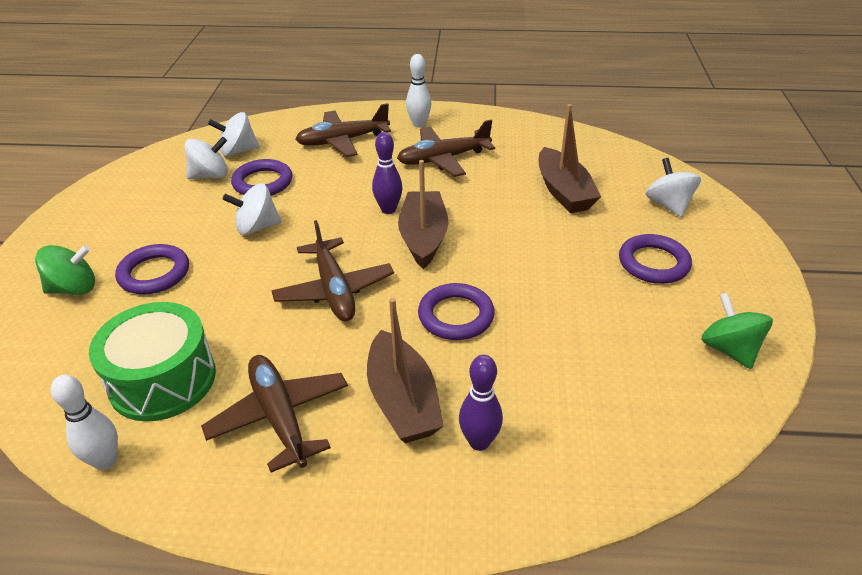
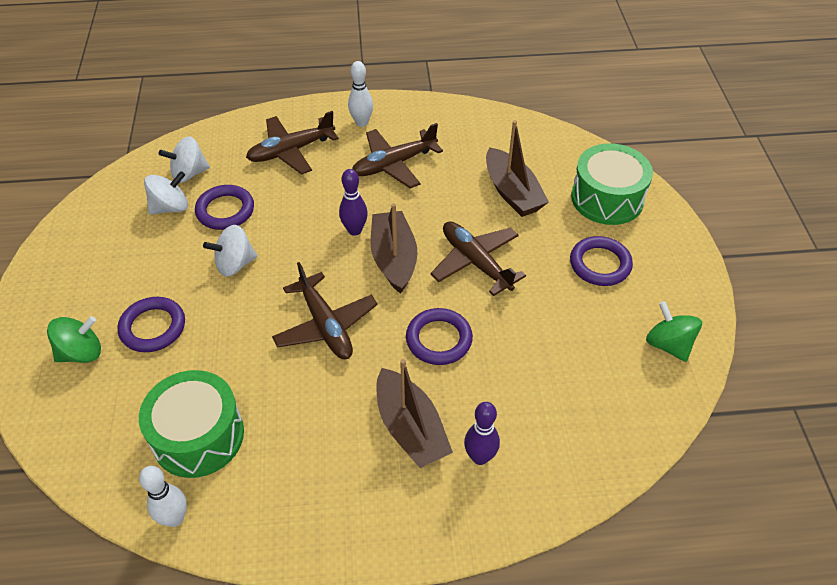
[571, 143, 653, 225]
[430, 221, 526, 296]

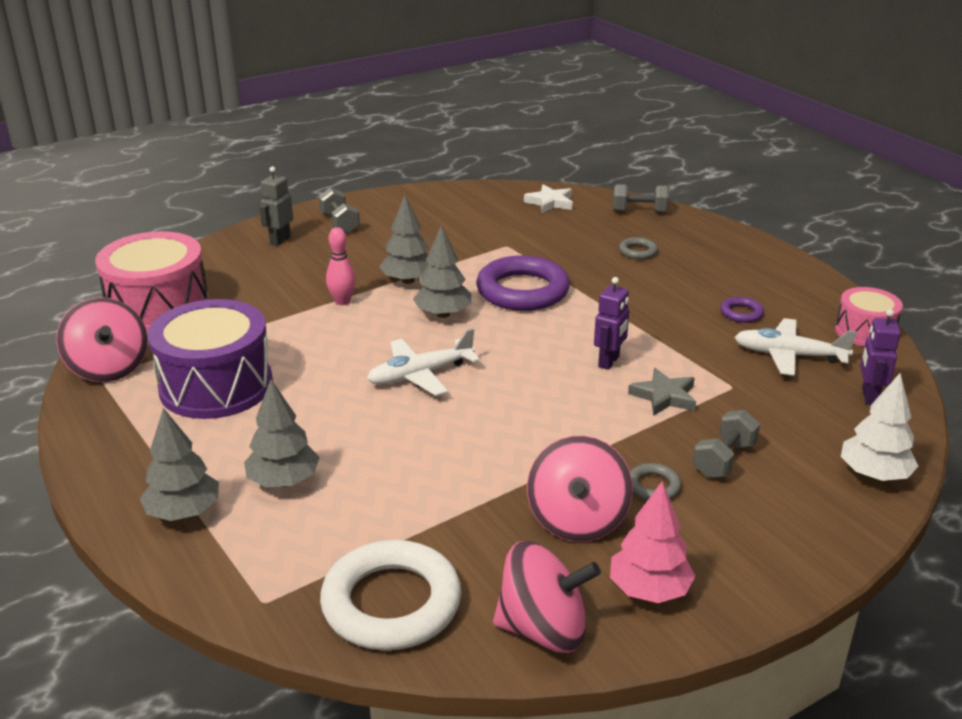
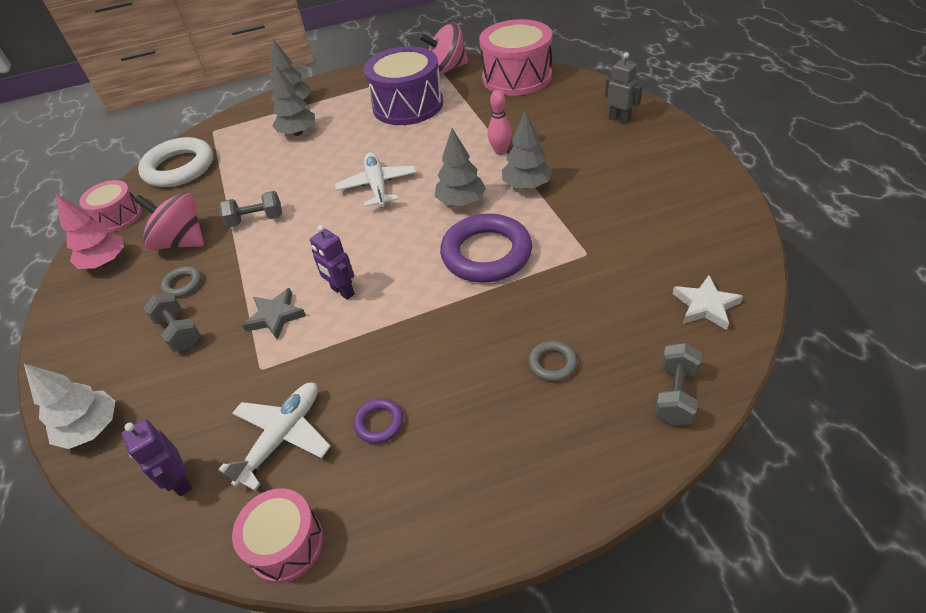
[219, 191, 282, 228]
[121, 419, 192, 496]
[79, 180, 142, 232]

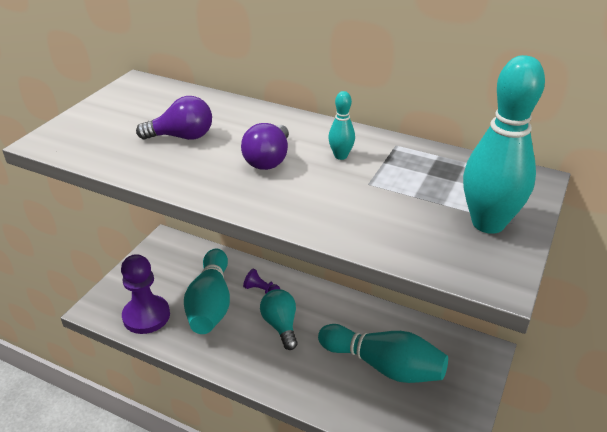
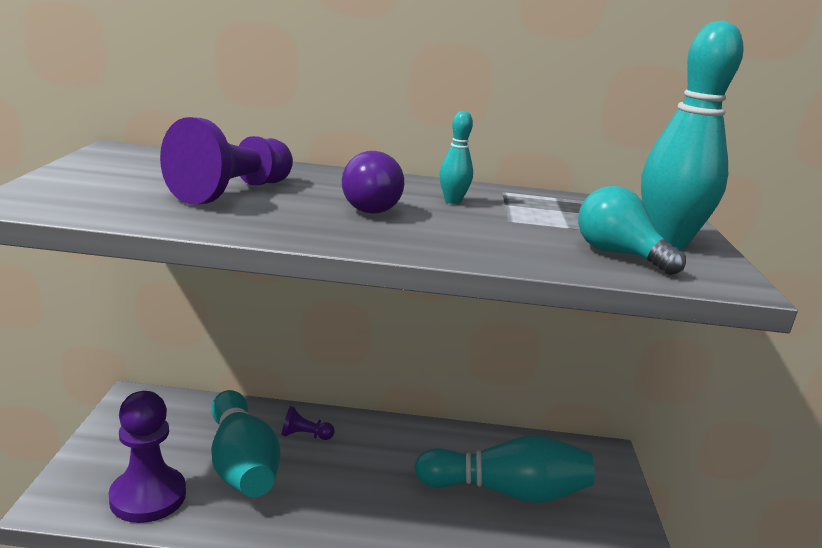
[160, 117, 293, 204]
[578, 186, 686, 275]

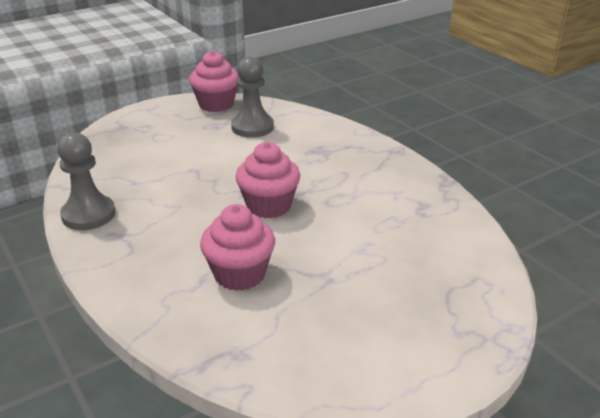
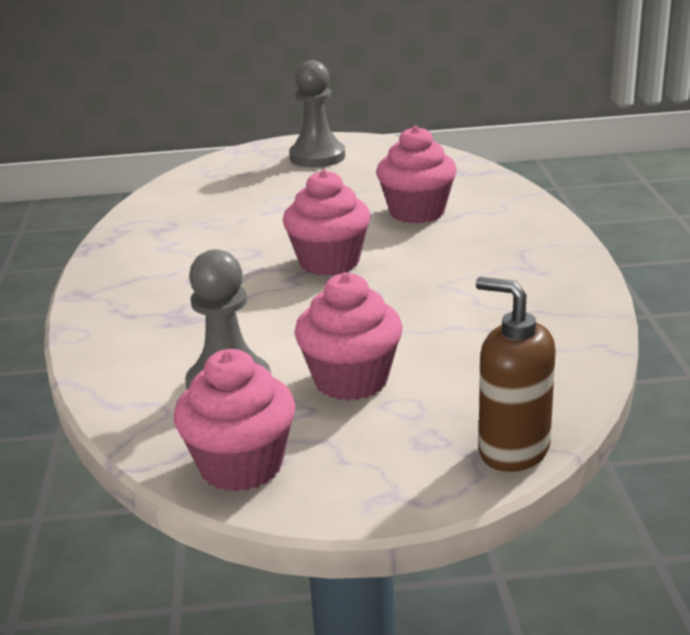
[289, 60, 345, 167]
[295, 272, 402, 401]
[476, 277, 555, 472]

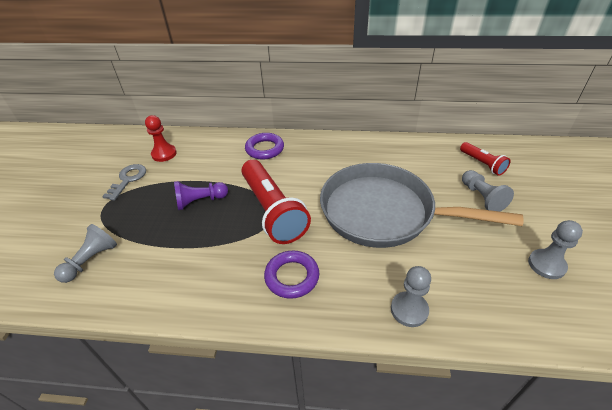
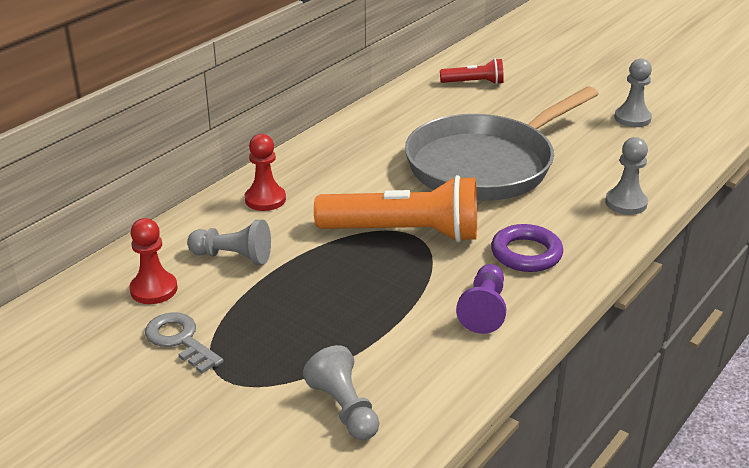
[245, 134, 286, 211]
[314, 175, 477, 242]
[187, 220, 271, 265]
[456, 264, 506, 334]

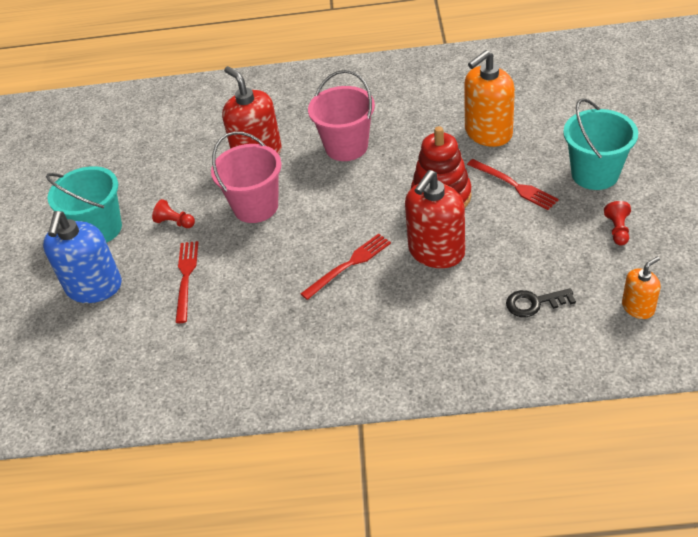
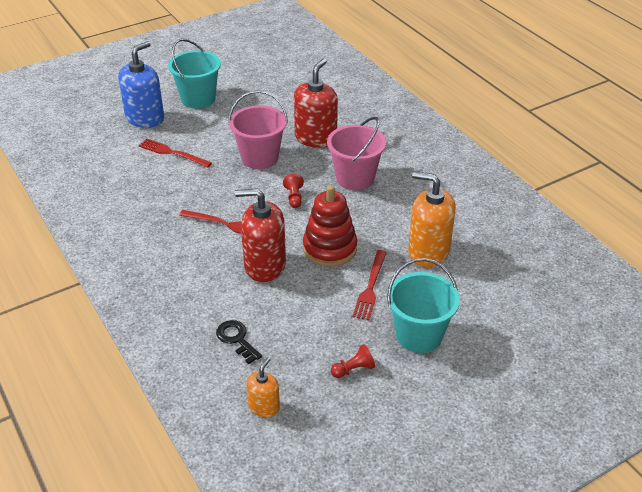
[283, 174, 304, 208]
[118, 41, 164, 128]
[138, 139, 212, 168]
[246, 357, 280, 417]

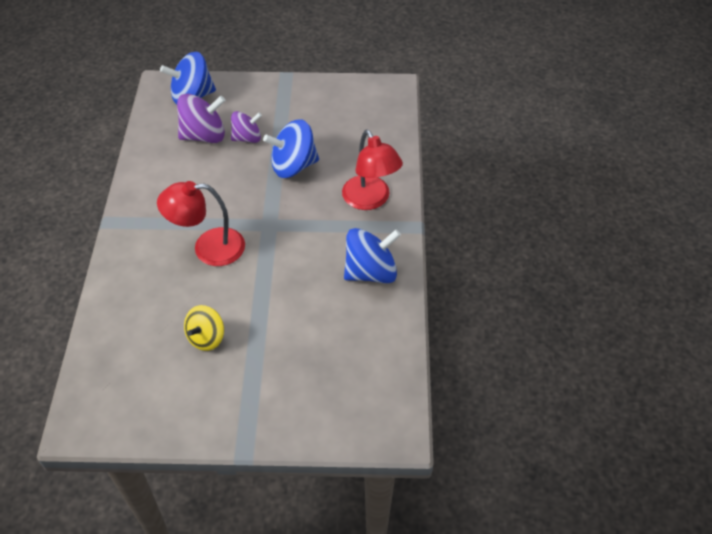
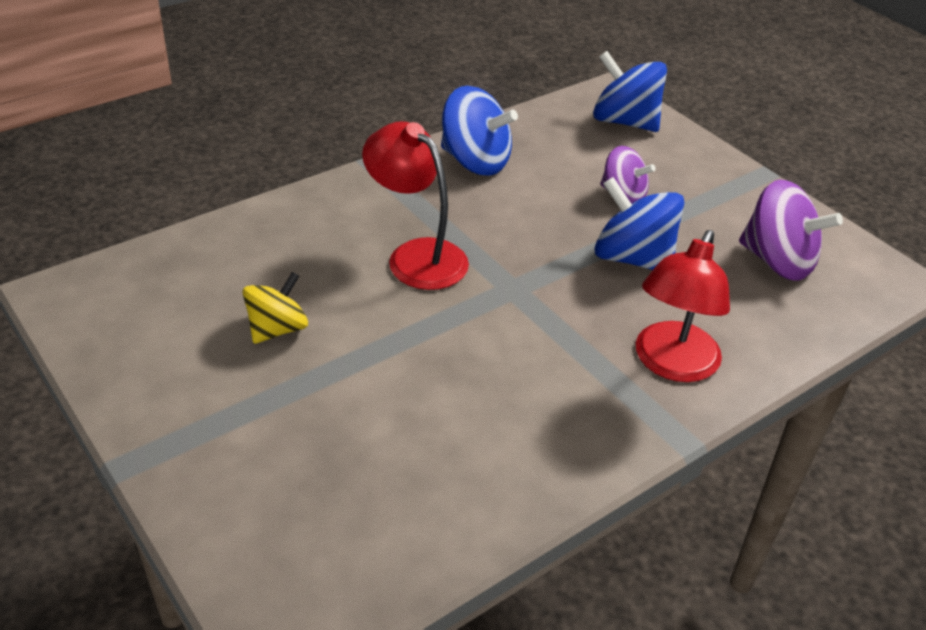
[739, 179, 843, 281]
[441, 86, 518, 176]
[243, 272, 308, 344]

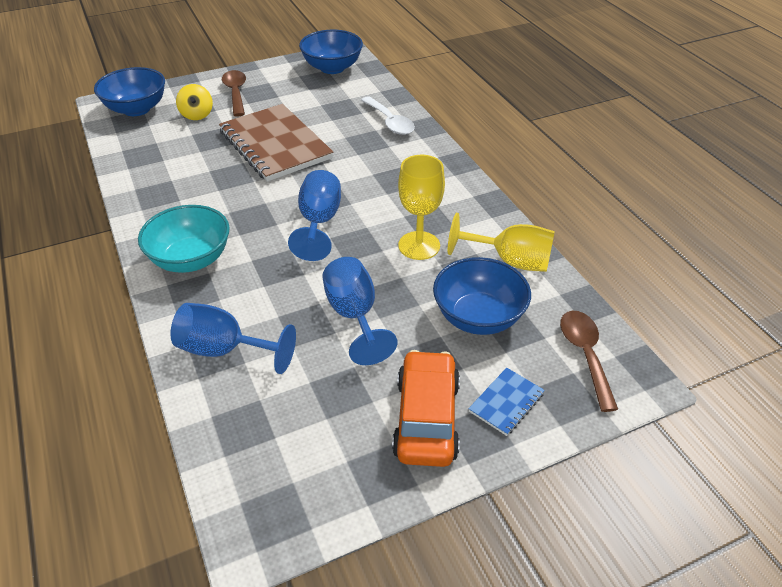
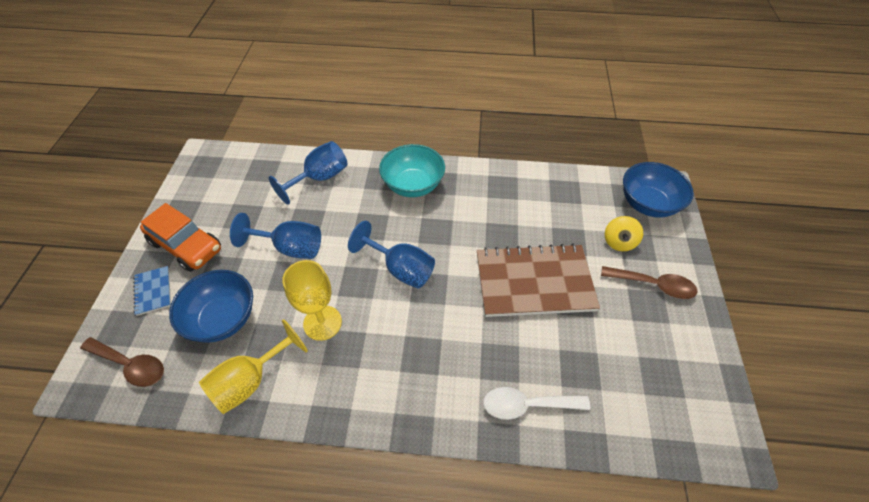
[299, 30, 363, 74] (first image)
[605, 216, 643, 251]

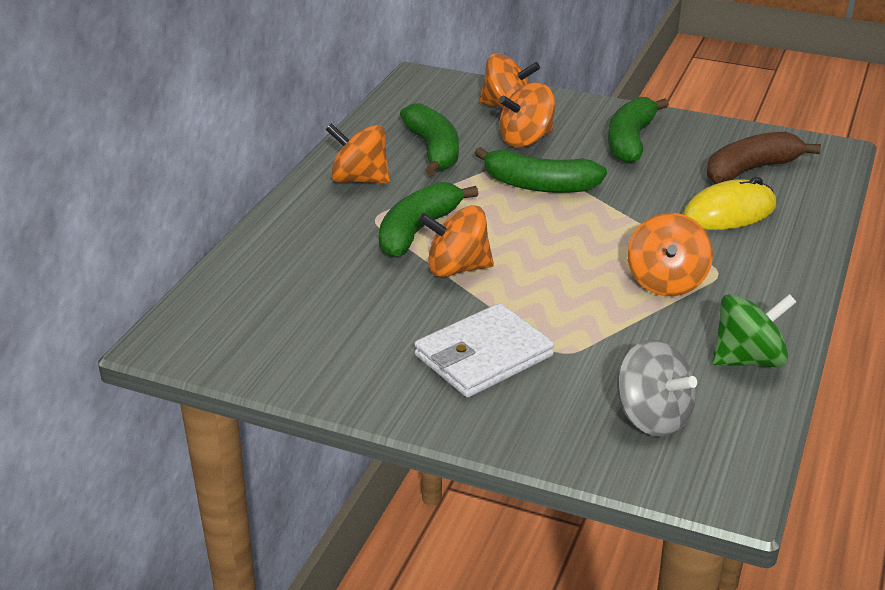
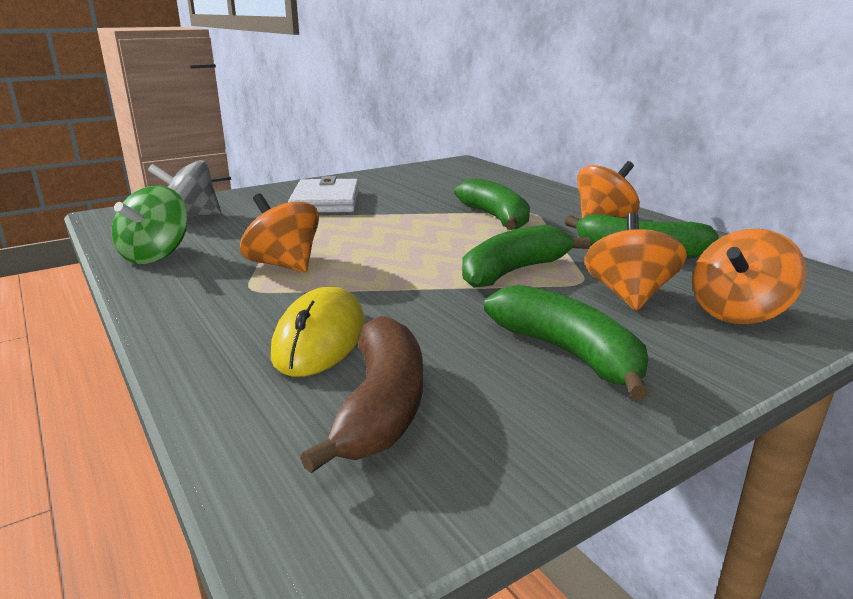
[419, 205, 494, 277] (first image)

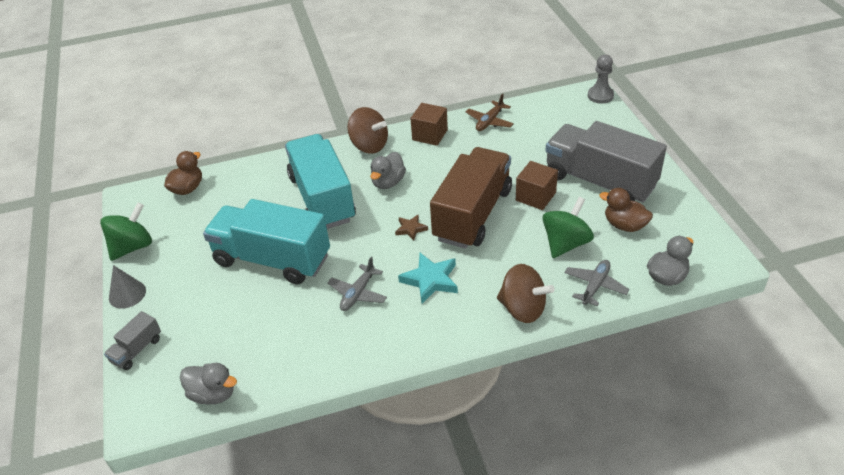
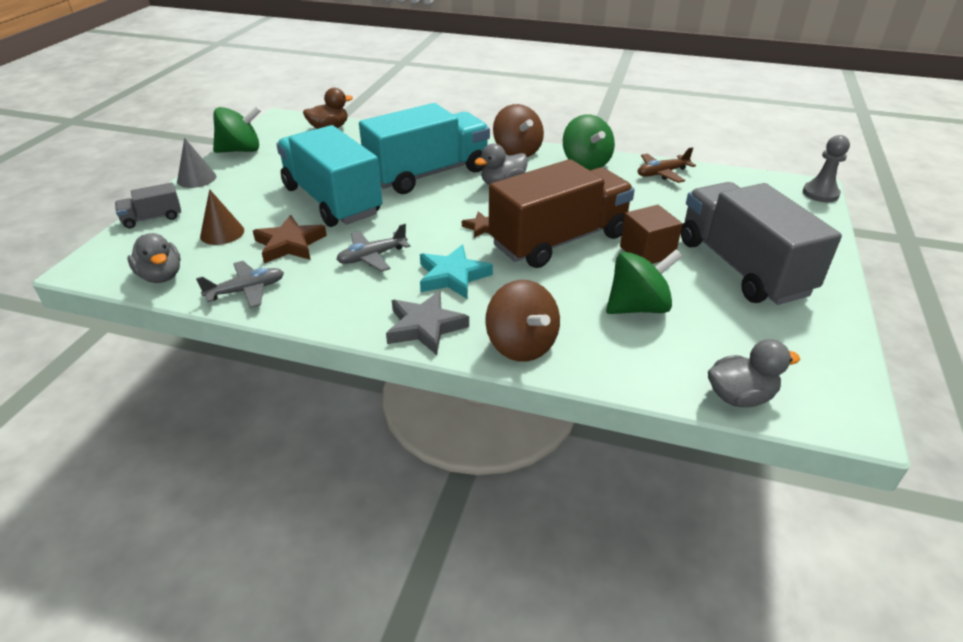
[563, 115, 615, 170]
[359, 103, 490, 194]
[599, 188, 653, 232] (first image)
[196, 261, 284, 308]
[200, 189, 244, 245]
[253, 215, 327, 263]
[386, 291, 469, 355]

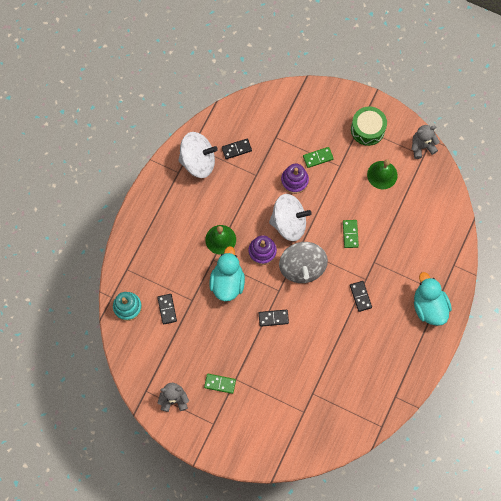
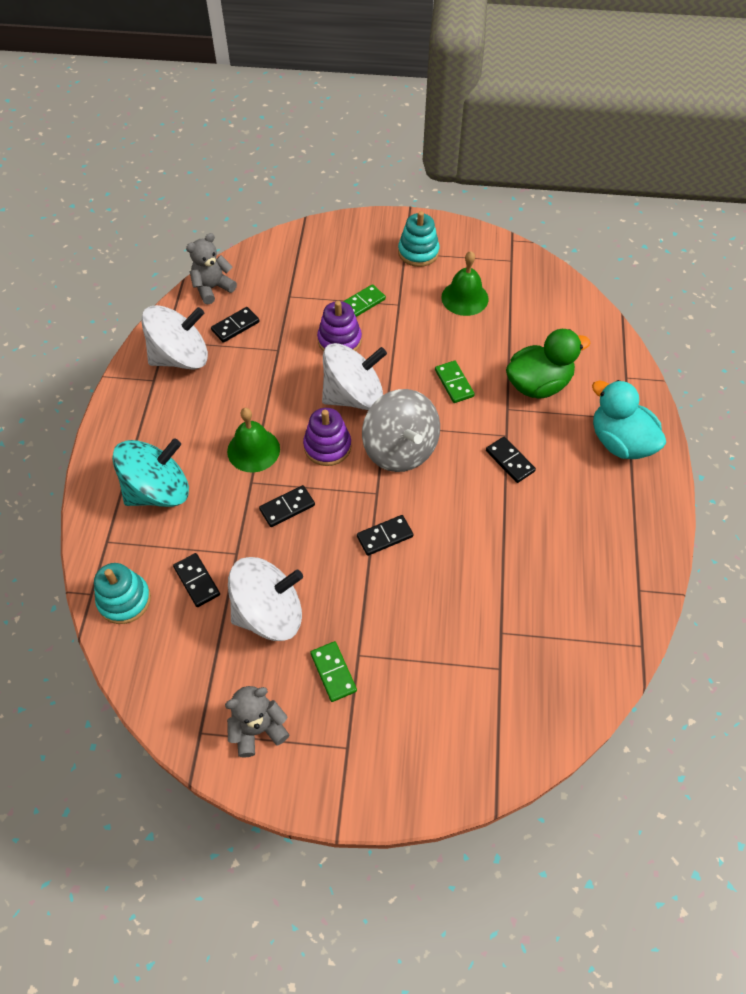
[398, 211, 440, 267]
[186, 233, 237, 304]
[259, 485, 315, 527]
[310, 641, 357, 702]
[506, 329, 590, 398]
[112, 439, 189, 507]
[228, 557, 303, 641]

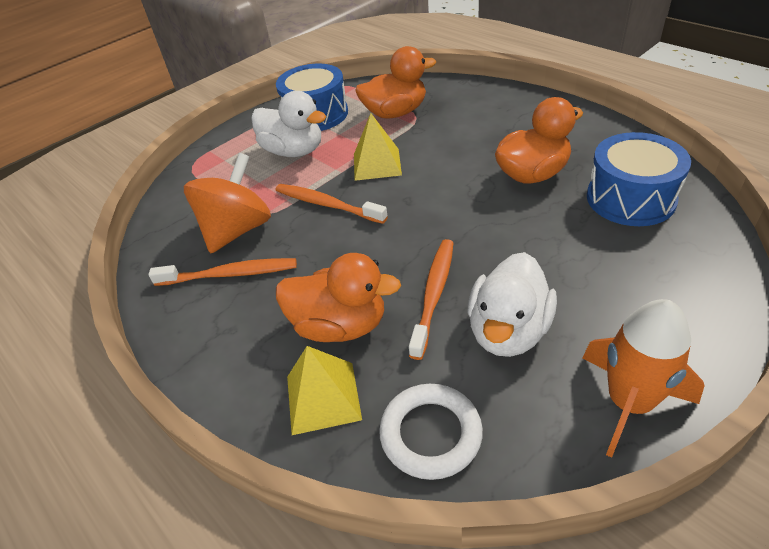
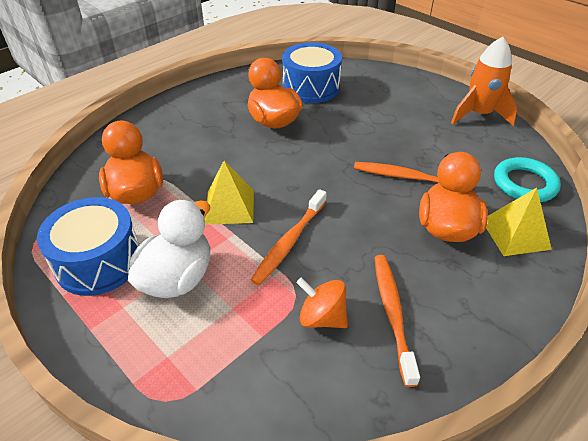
[296, 277, 348, 328]
[468, 252, 557, 357] (first image)
[494, 157, 561, 202]

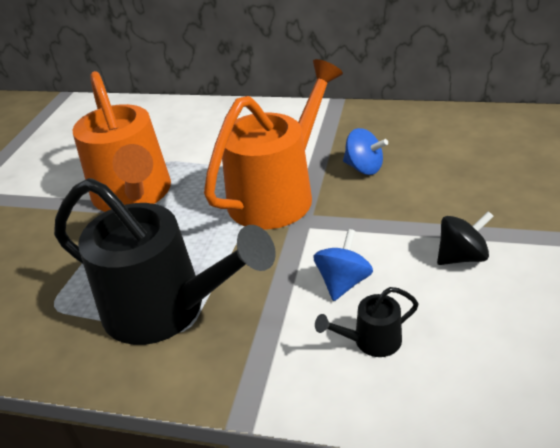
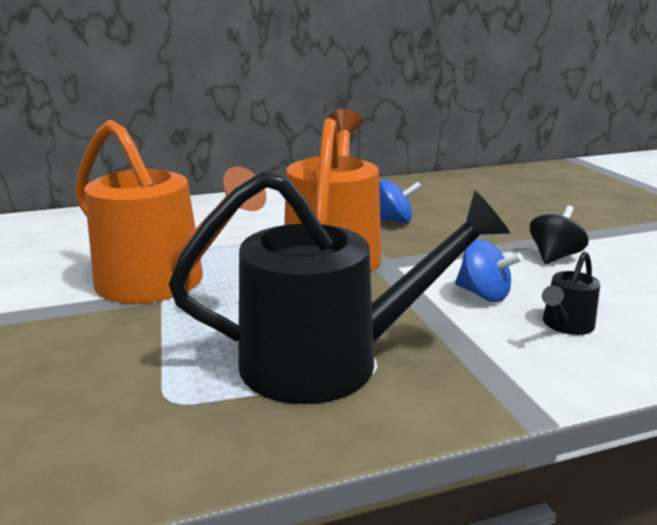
[455, 239, 523, 302]

